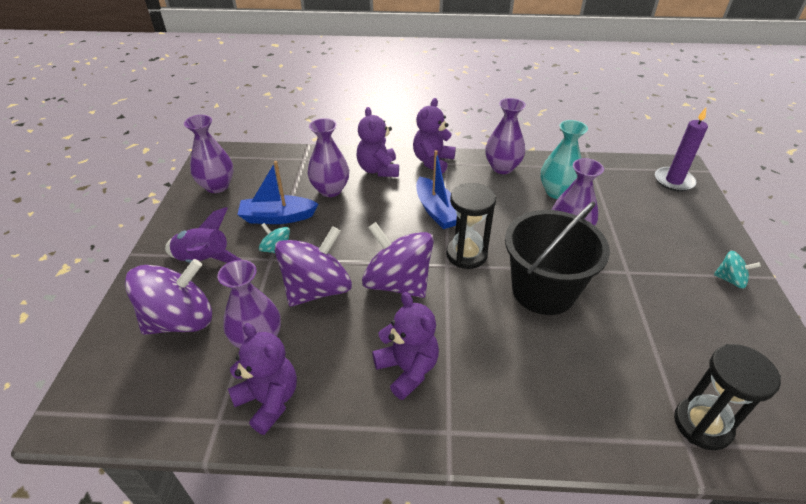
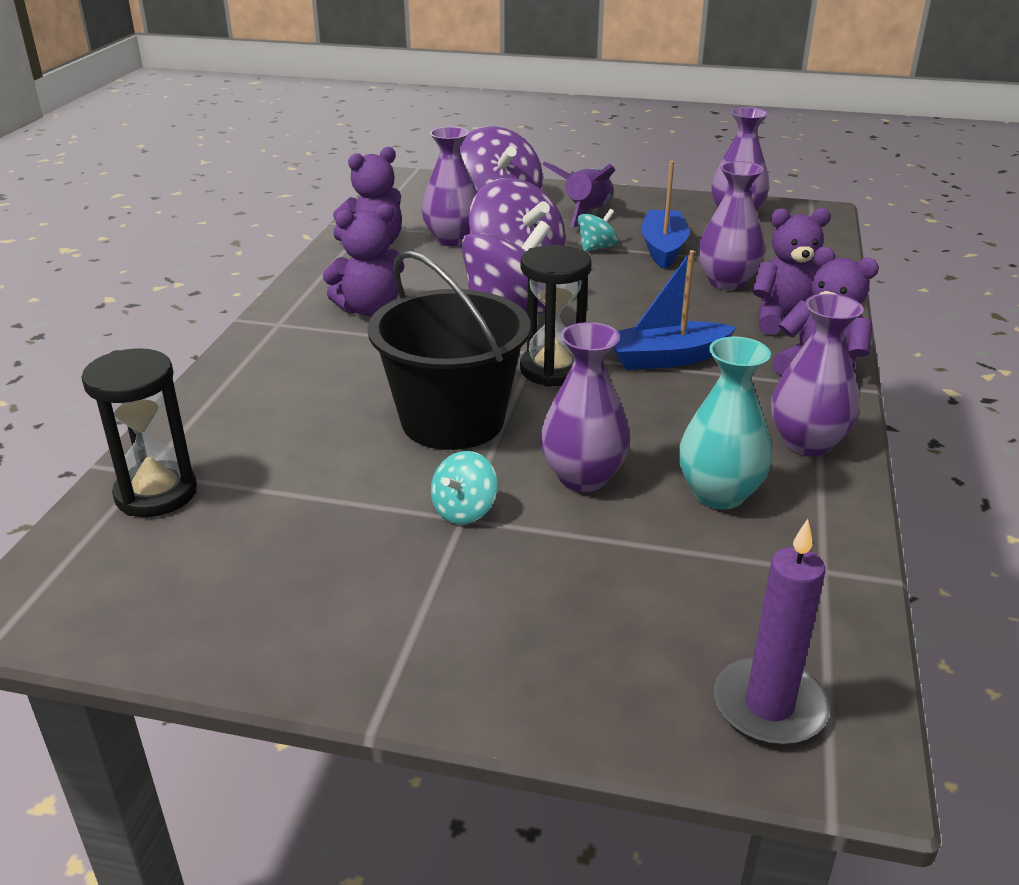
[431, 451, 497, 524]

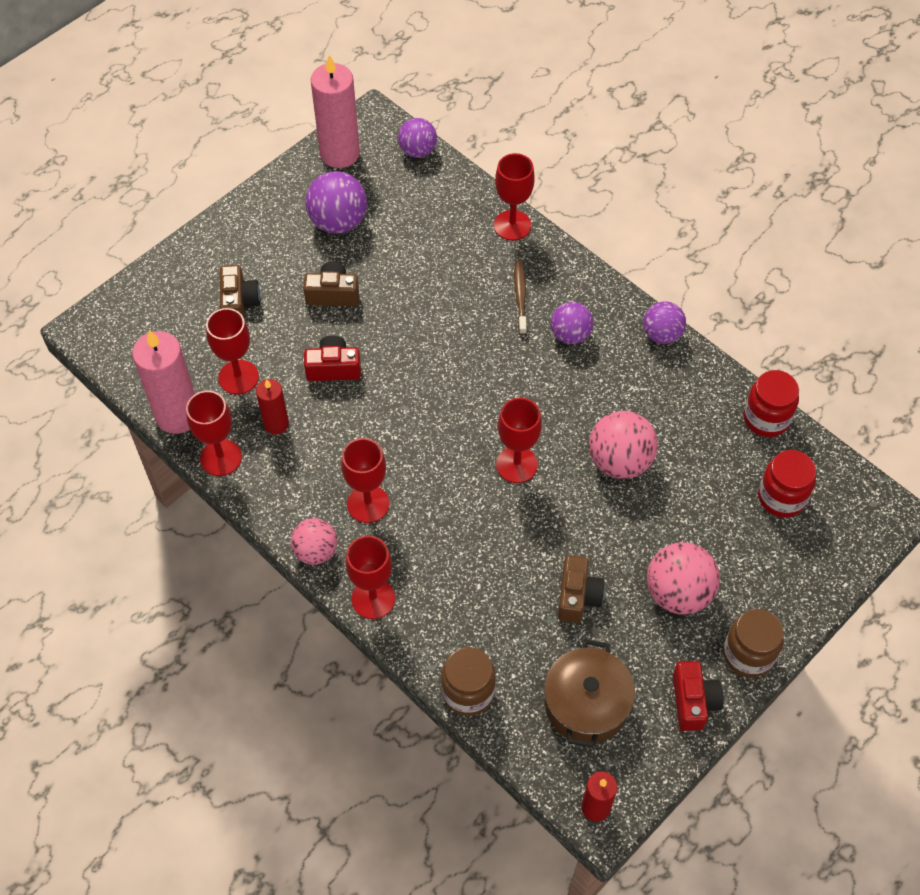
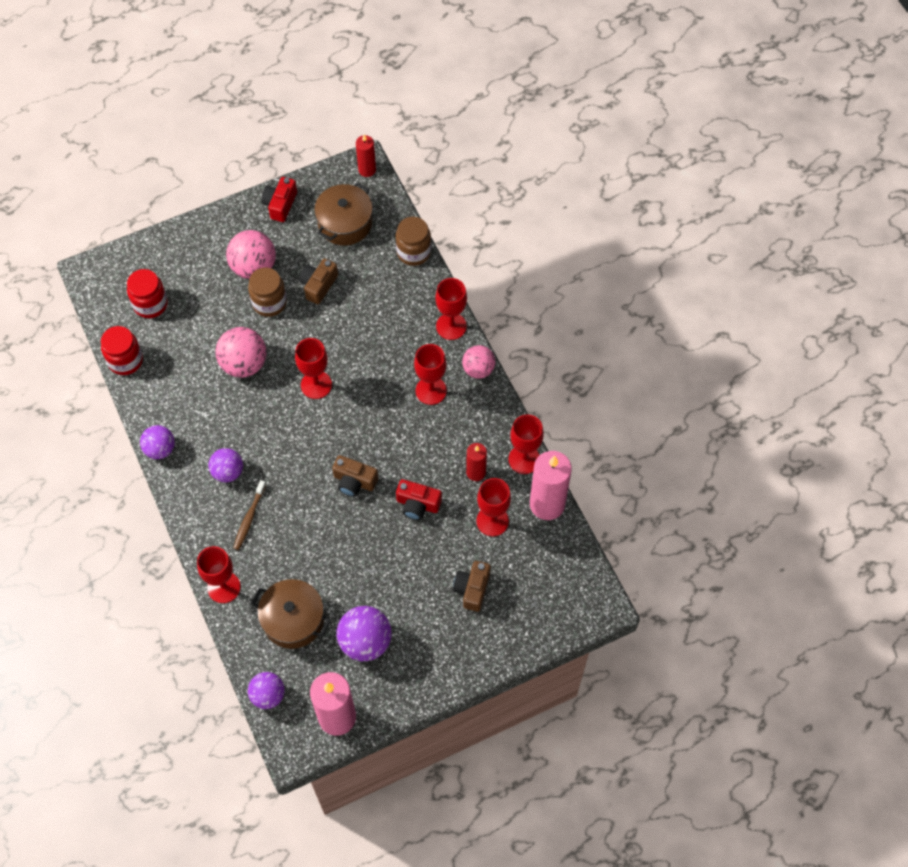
[332, 455, 379, 497]
[248, 268, 287, 317]
[252, 579, 331, 649]

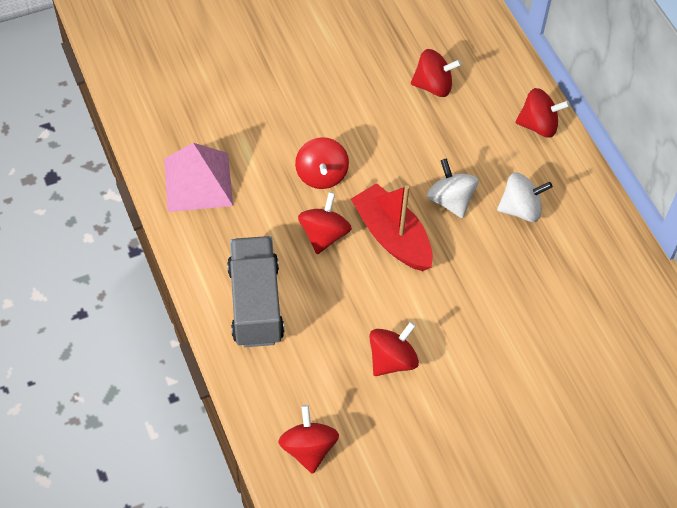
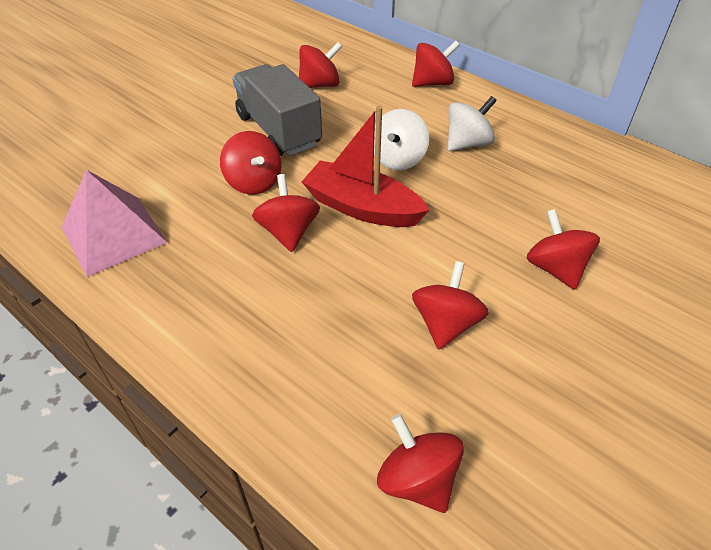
[374, 109, 429, 170]
[232, 64, 322, 156]
[527, 209, 600, 290]

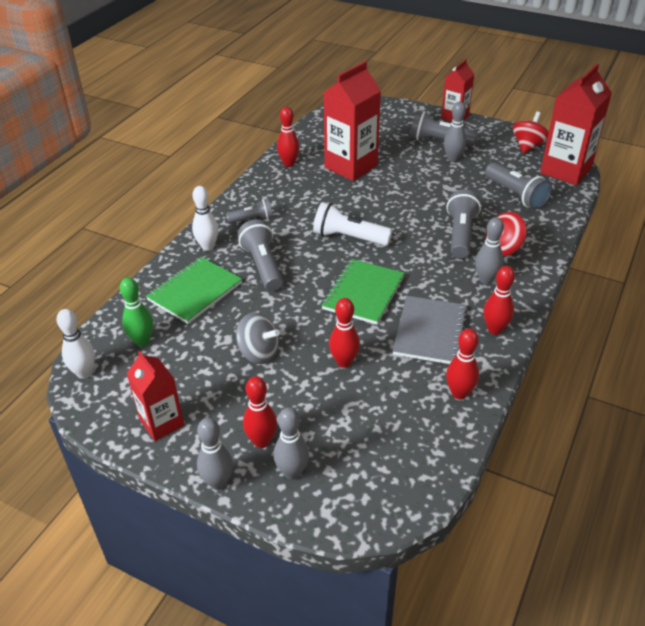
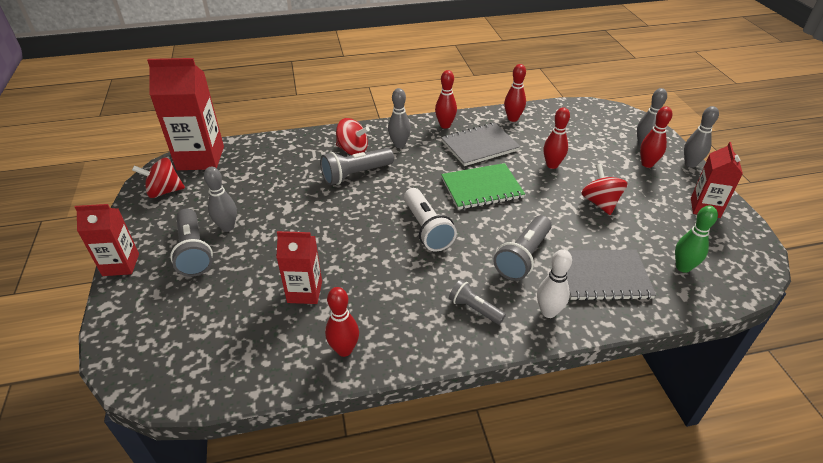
[276, 231, 322, 304]
[485, 163, 552, 210] (first image)
[567, 250, 656, 301]
[56, 309, 95, 379] (first image)
[581, 164, 627, 215]

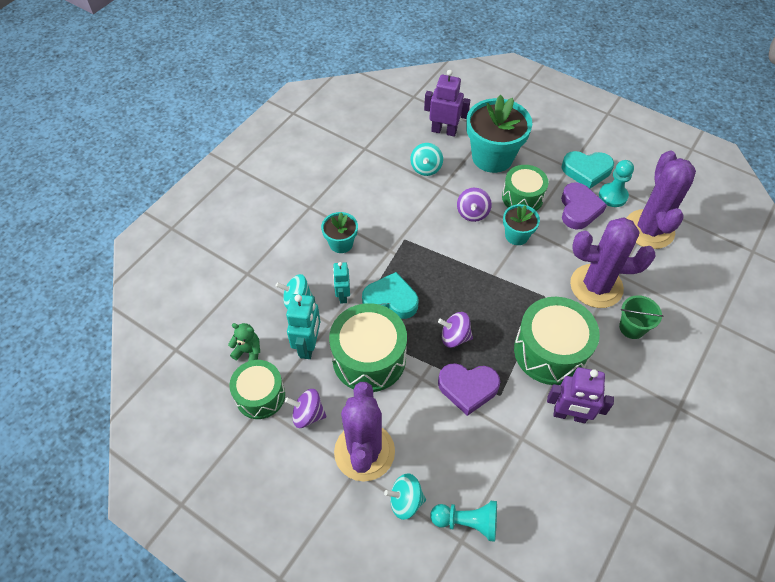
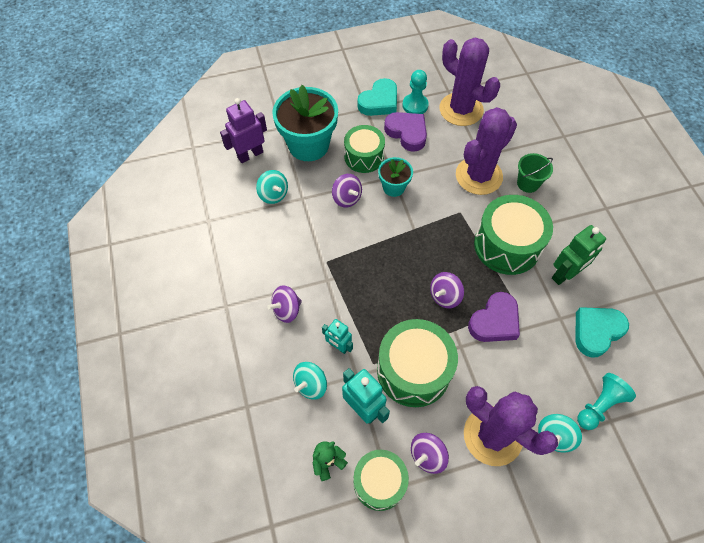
[267, 285, 302, 323]
[575, 307, 629, 358]
[552, 225, 606, 285]

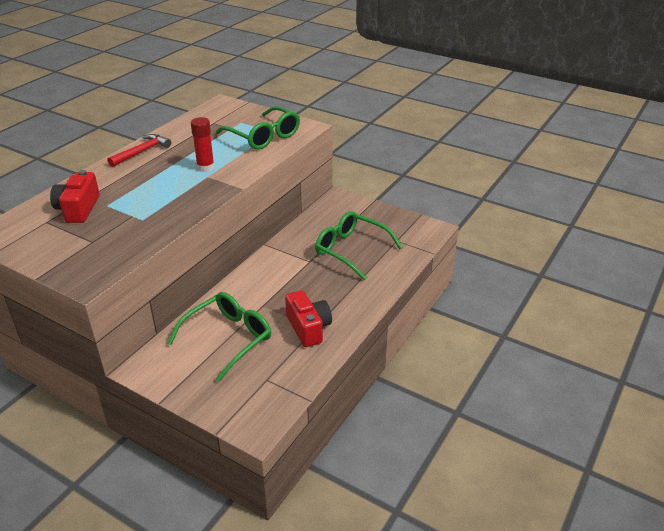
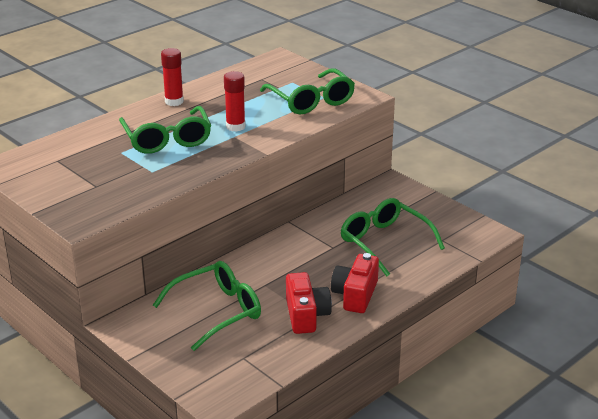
[161, 48, 184, 106]
[331, 253, 379, 313]
[119, 106, 211, 154]

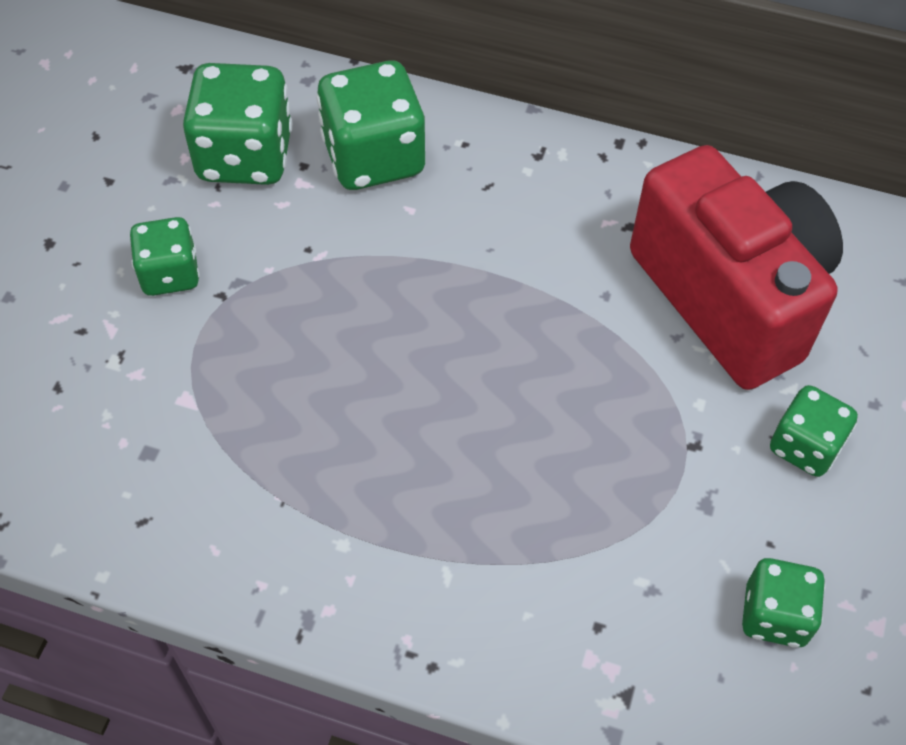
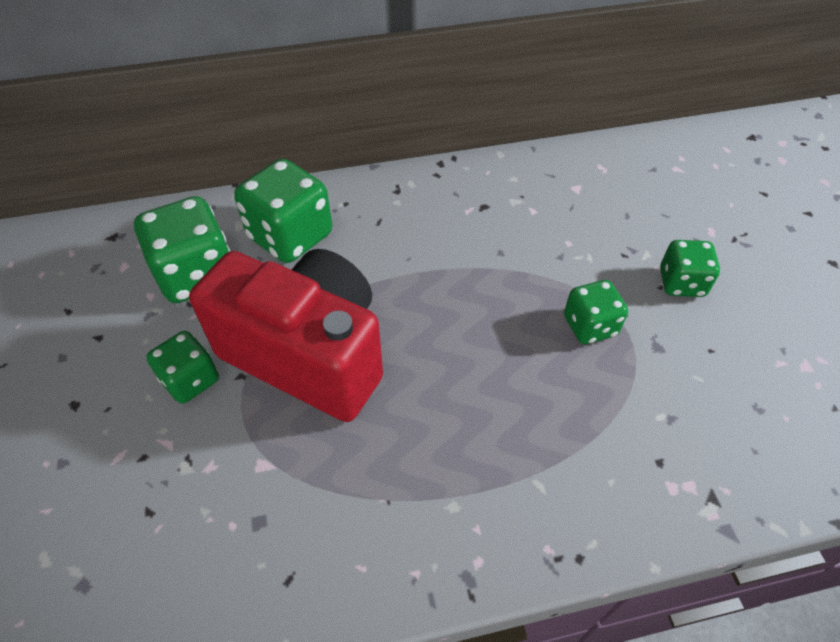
[189, 249, 383, 422]
[564, 280, 628, 344]

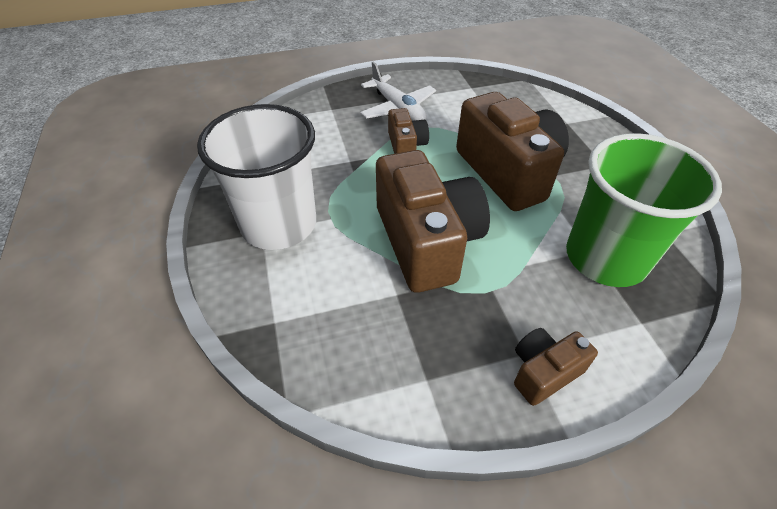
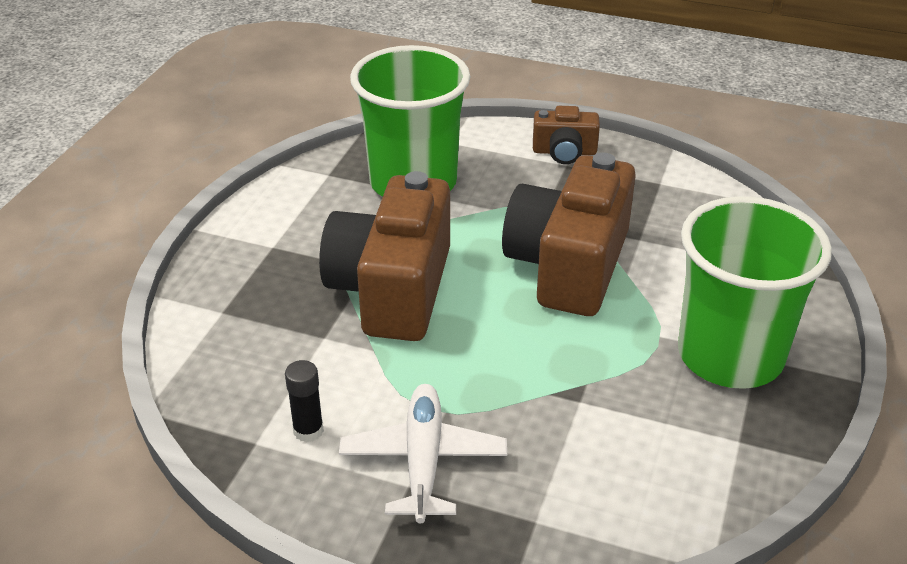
[678, 196, 832, 389]
[388, 108, 429, 154] (first image)
[285, 360, 324, 442]

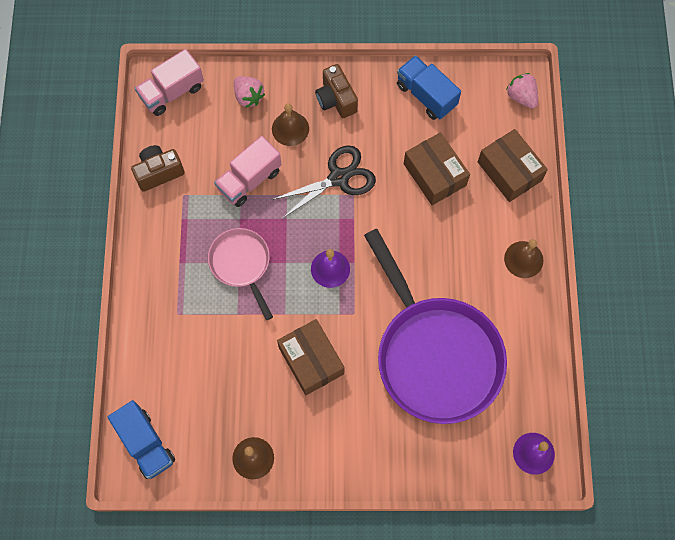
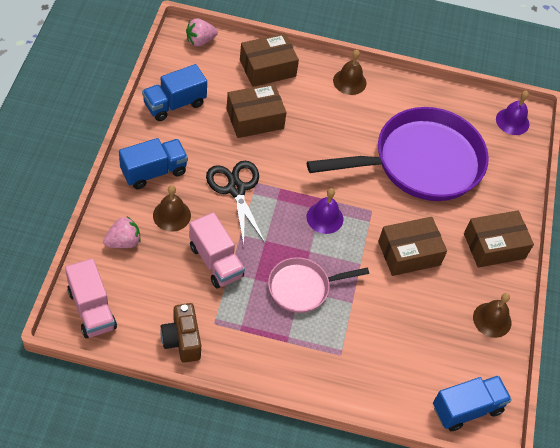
[119, 138, 188, 189]
[464, 210, 534, 268]

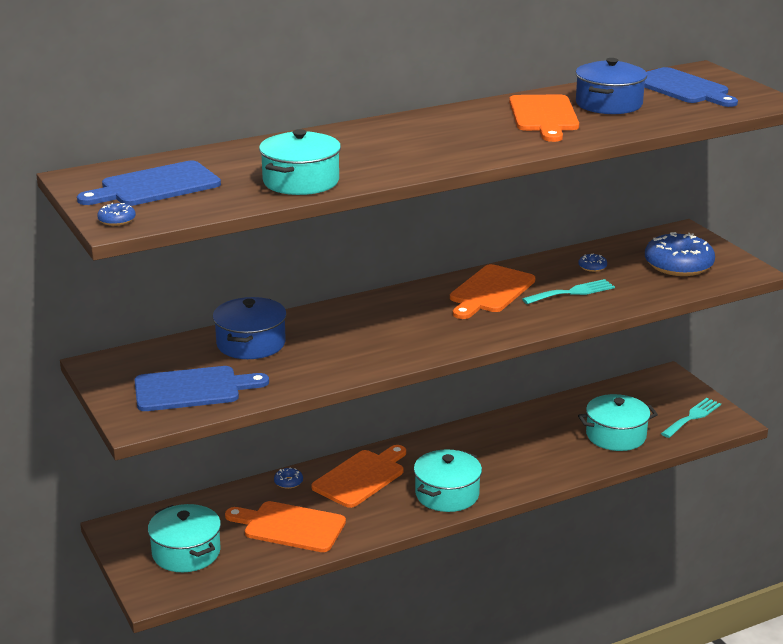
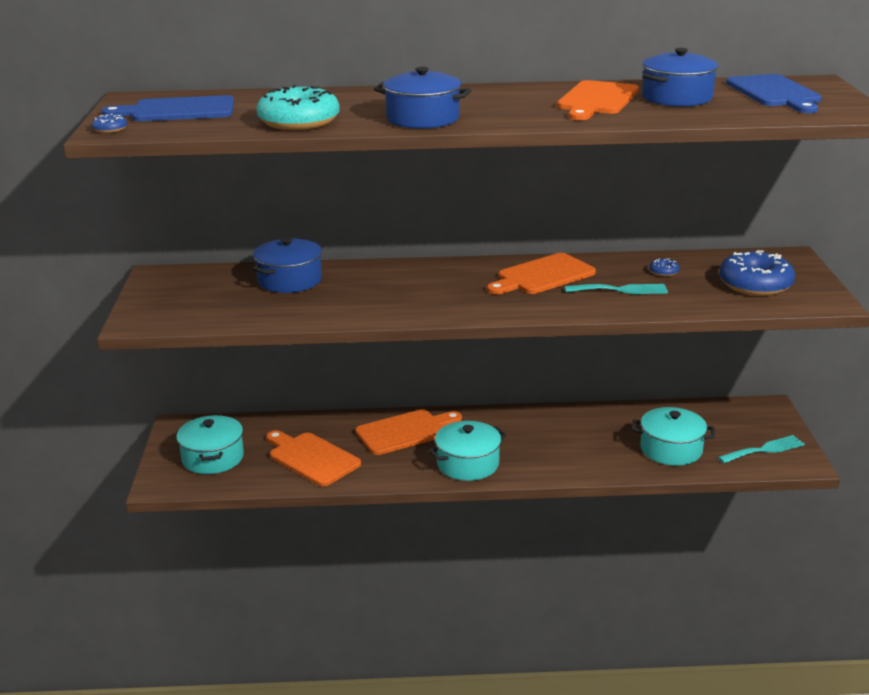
[256, 85, 340, 130]
[135, 366, 269, 411] (first image)
[274, 468, 303, 489] (first image)
[374, 67, 472, 129]

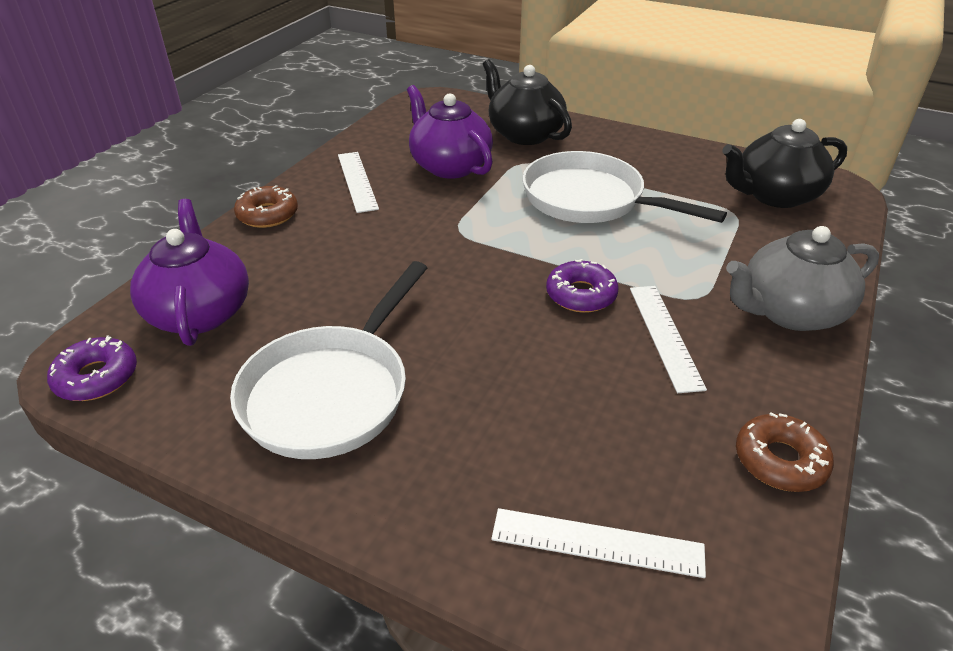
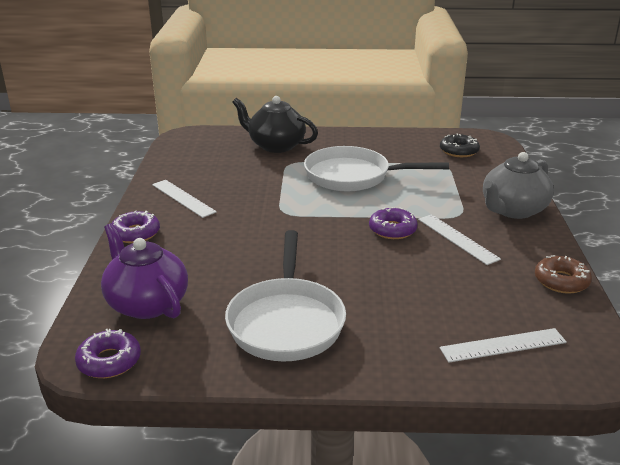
[407, 85, 493, 179] (first image)
[440, 134, 480, 157]
[112, 210, 160, 243]

